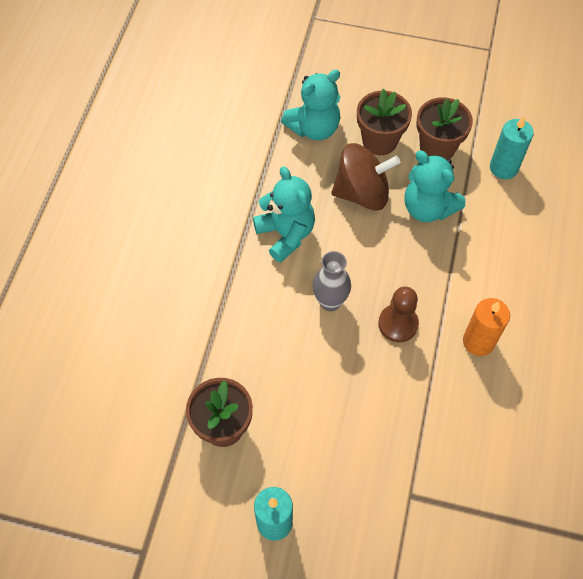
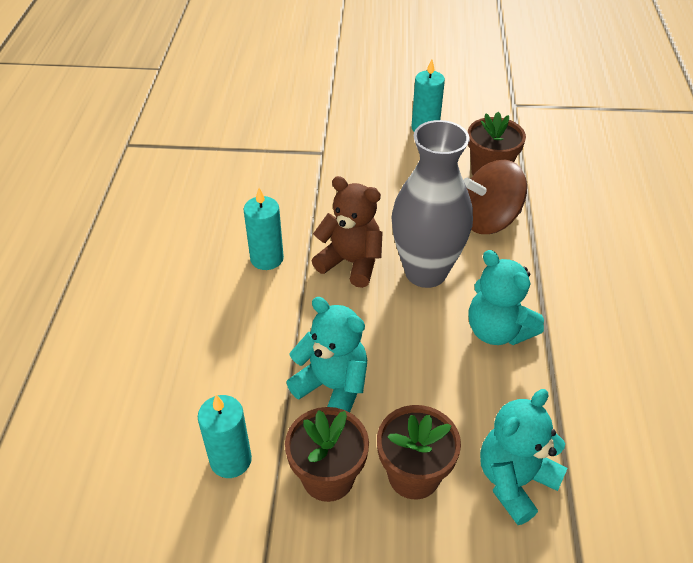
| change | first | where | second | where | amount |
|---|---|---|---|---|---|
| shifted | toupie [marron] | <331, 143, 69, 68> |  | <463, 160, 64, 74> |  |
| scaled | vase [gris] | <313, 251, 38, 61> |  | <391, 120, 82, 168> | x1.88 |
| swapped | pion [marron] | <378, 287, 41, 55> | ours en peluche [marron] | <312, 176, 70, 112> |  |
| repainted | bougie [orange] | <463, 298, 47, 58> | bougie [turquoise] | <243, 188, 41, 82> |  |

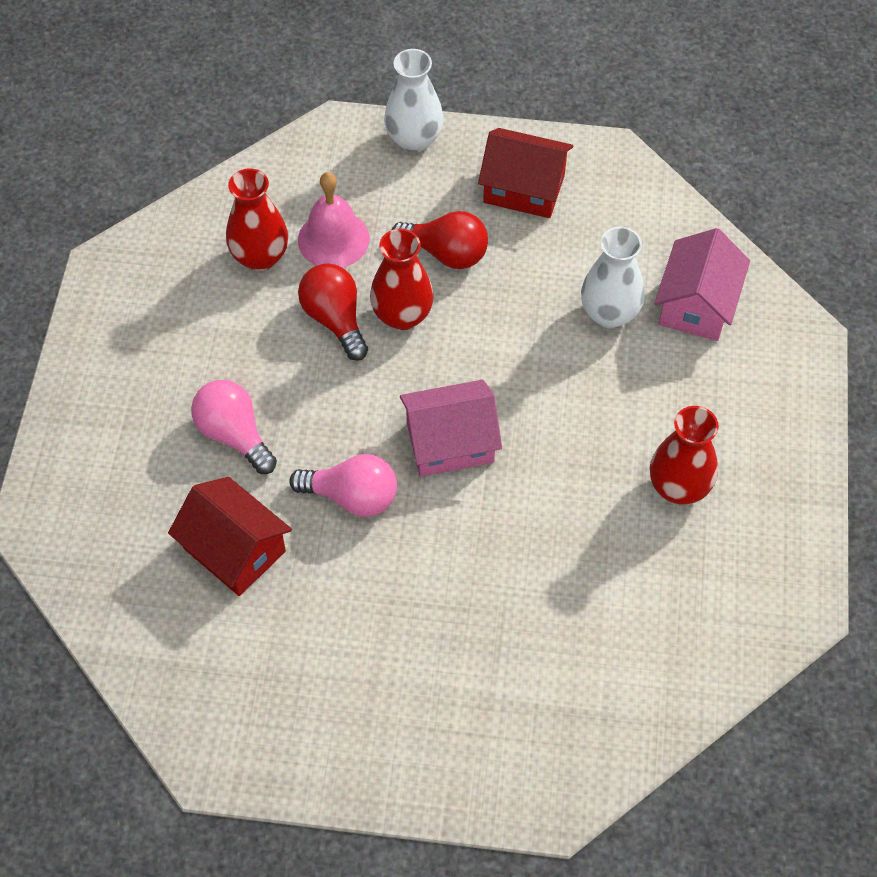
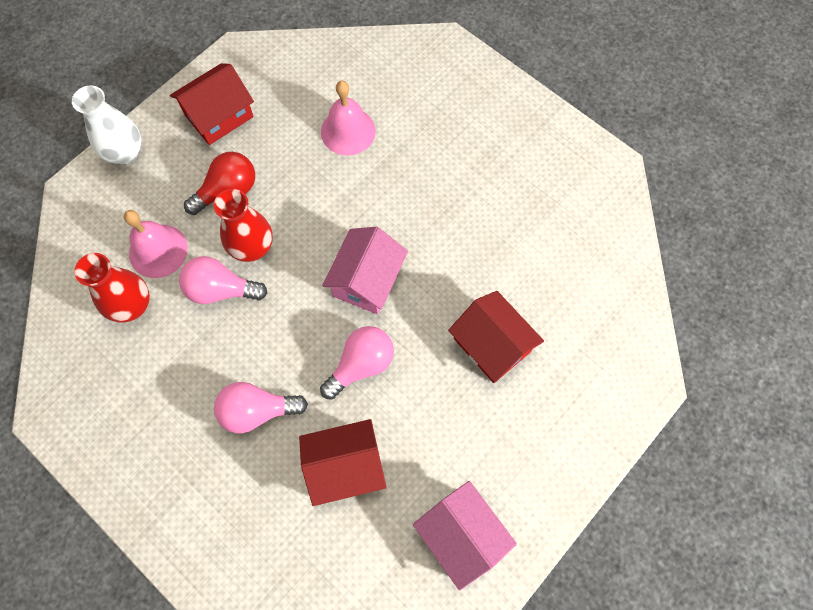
| change | first | where | second | where | amount |
|---|---|---|---|---|---|
| swapped | vase [blanc] | <581, 227, 64, 101> | cloche [rose] | <321, 81, 55, 74> |  |
| shifted | maison [rose] | <654, 228, 96, 113> |  | <413, 481, 104, 110> |  |
| repainted | ampoule [rouge] | <298, 263, 70, 98> | ampoule [rose] | <179, 256, 88, 48> |  |
| gone | vase [rouge] | <650, 406, 69, 98> |  |  |  |
| new |  |  | maison [rouge] | <448, 291, 96, 92> |  |

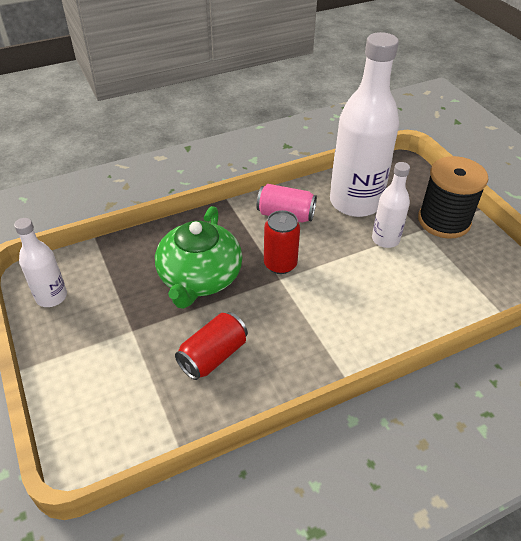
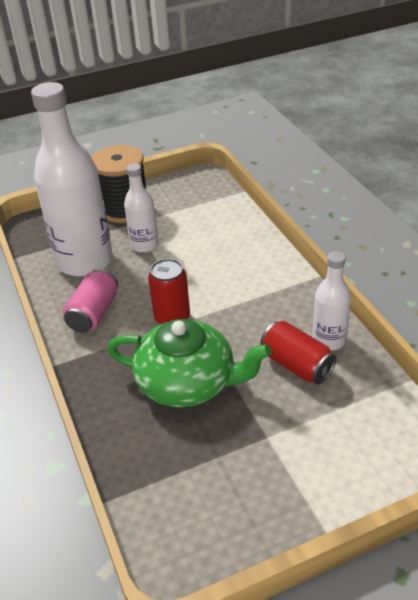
| change | first | where | second | where | amount |
|---|---|---|---|---|---|
| shifted | bouteille [blanc] | <14, 218, 53, 89> |  | <312, 251, 39, 100> |  |

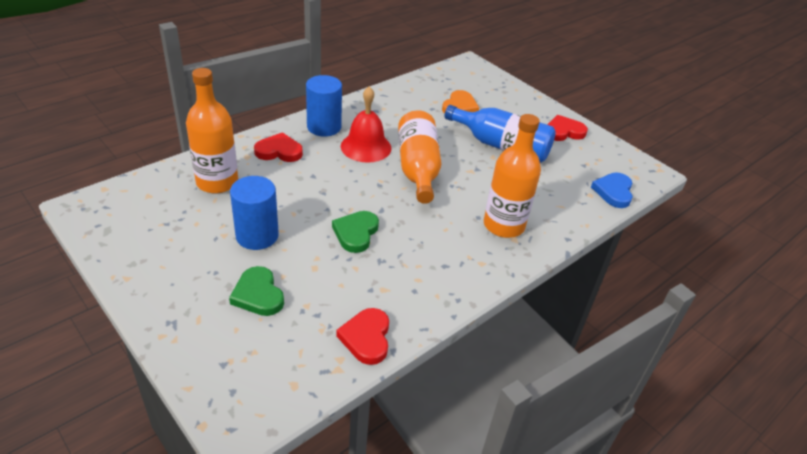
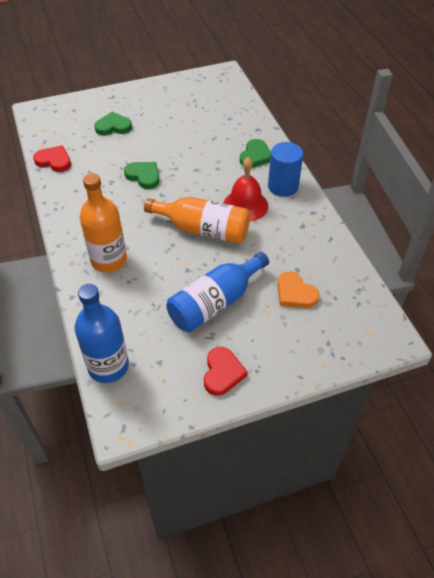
| change | first | where | second | where | amount |
|---|---|---|---|---|---|
| gone | bouteille [orange] | <186, 68, 52, 125> |  |  |  |
| repainted | cœur [rouge] | <254, 132, 49, 30> | cœur [vert] | <240, 139, 31, 29> |  |
| swapped | cœur [bleu] | <591, 173, 42, 35> | bouteille [bleu] | <75, 284, 54, 99> |  |
| gone | cylindre [bleu] | <230, 176, 49, 74> |  |  |  |

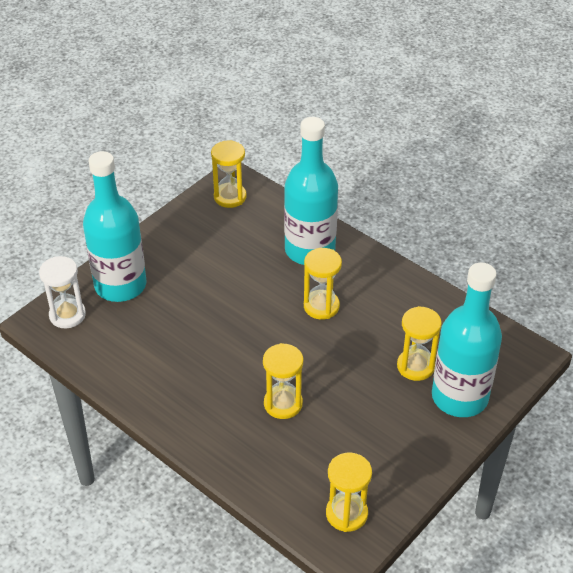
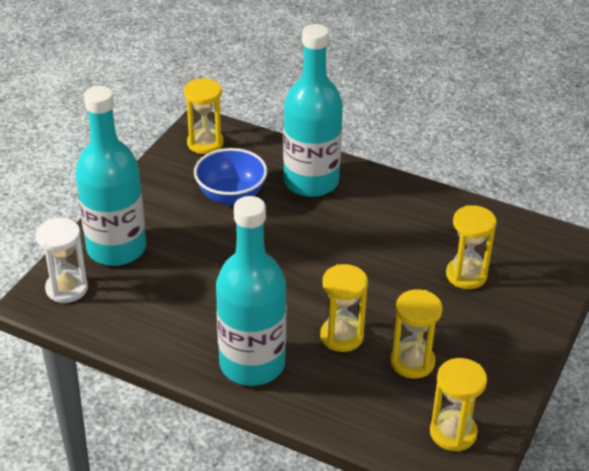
| change | first | where | second | where | amount |
|---|---|---|---|---|---|
| shifted | sablier [jaune] | <304, 248, 38, 72> |  | <390, 289, 53, 90> |  |
| shifted | bouteille [turquoise] | <432, 263, 70, 154> |  | <216, 196, 70, 190> |  |
| new |  |  | bol [bleu] | <194, 148, 73, 57> |  |

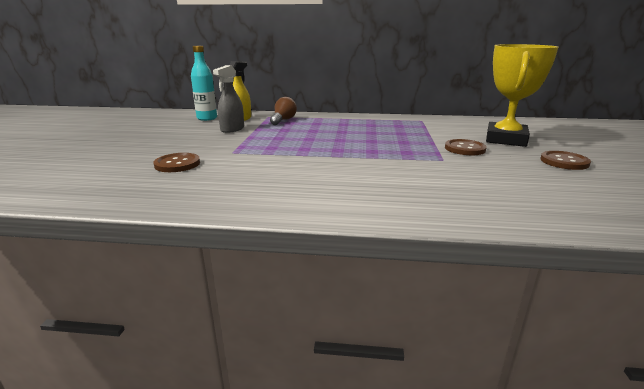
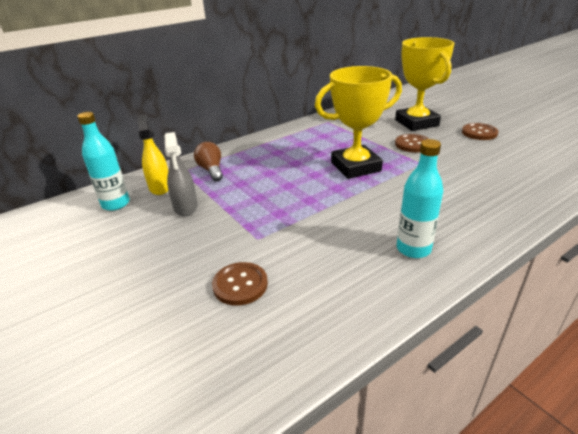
| change | first | where | second | where | amount |
|---|---|---|---|---|---|
| new |  |  | trophée [jaune] | <315, 66, 87, 113> |  |
| new |  |  | bouteille [turquoise] | <397, 139, 46, 119> |  |

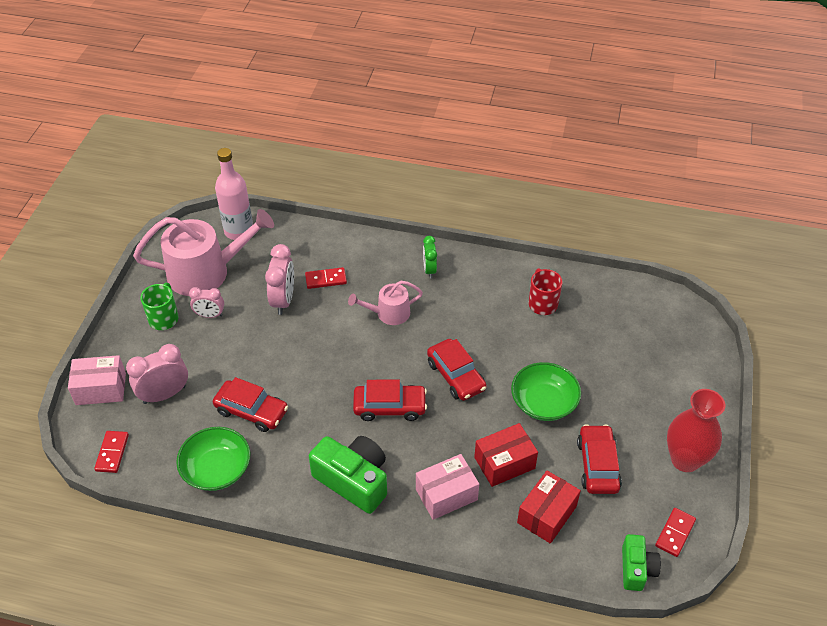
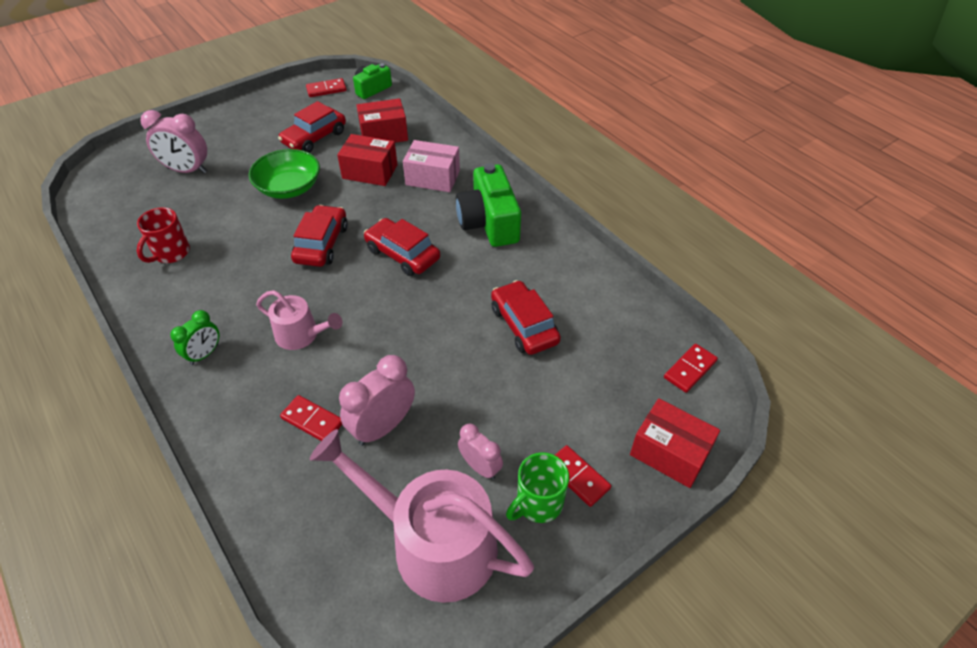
| change | first | where | second | where | amount |
|---|---|---|---|---|---|
| gone | bouteille [rose] | <215, 148, 38, 92> |  |  |  |
| shifted | réveil [rose] | <126, 344, 62, 60> |  | <140, 110, 67, 64> |  |
| repainted | boîte [rose] | <68, 355, 58, 50> | boîte [rouge] | <630, 398, 90, 90> |  |
| gone | vase [rouge] | <667, 389, 58, 83> |  |  |  |
| gone | bol [vert] | <176, 427, 75, 64> |  |  |  |
| new |  |  | domino [rouge] | <555, 445, 56, 62> |  |

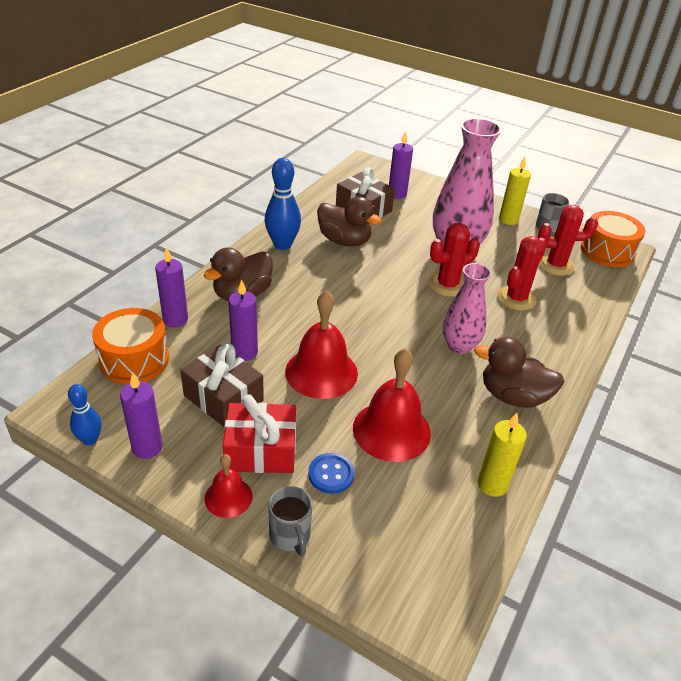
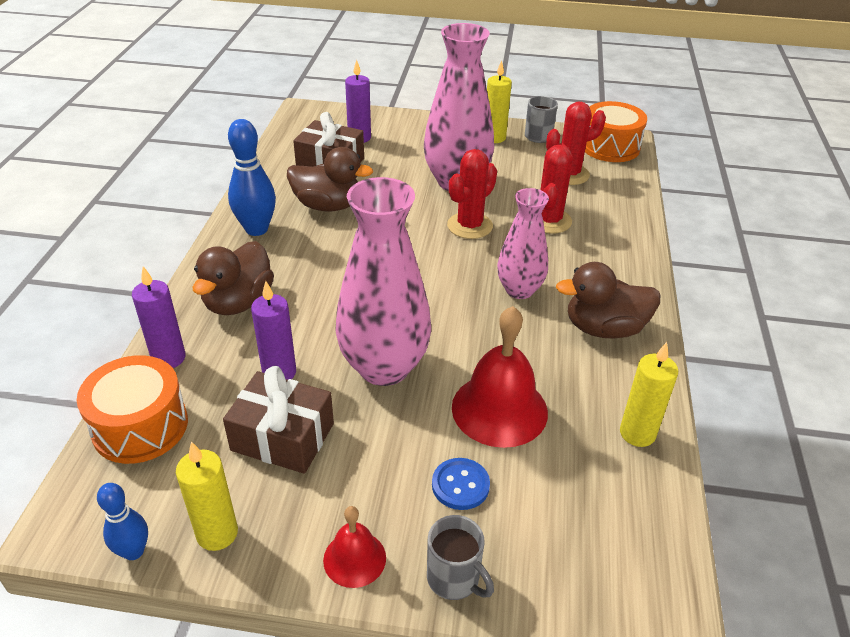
| change | first | where | second | where | amount |
|---|---|---|---|---|---|
| swapped | cloche [rouge] | <285, 290, 73, 109> | vase [rose] | <335, 177, 96, 209> |  |
| repainted | bougie [violet] | <120, 372, 43, 87> | bougie [jaune] | <176, 441, 62, 110> |  |
| gone | cadeau [rouge] | <223, 395, 73, 78> |  |  |  |

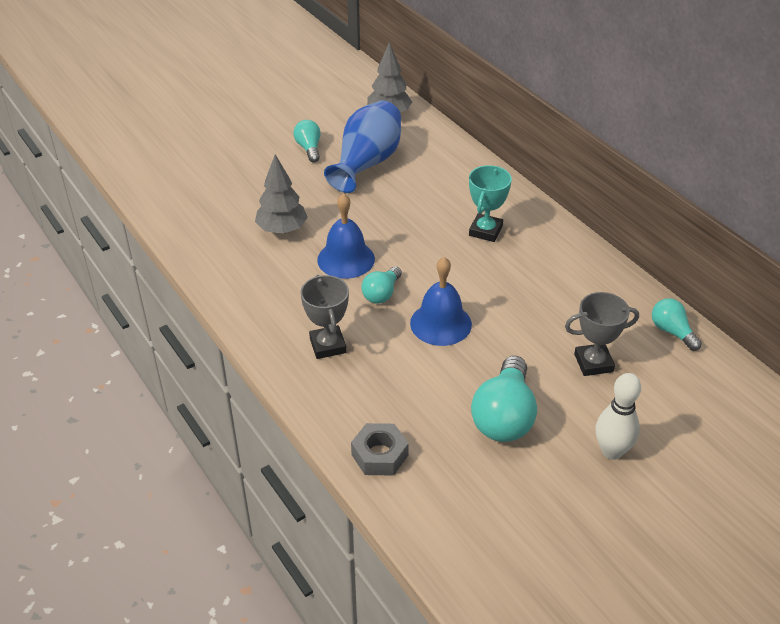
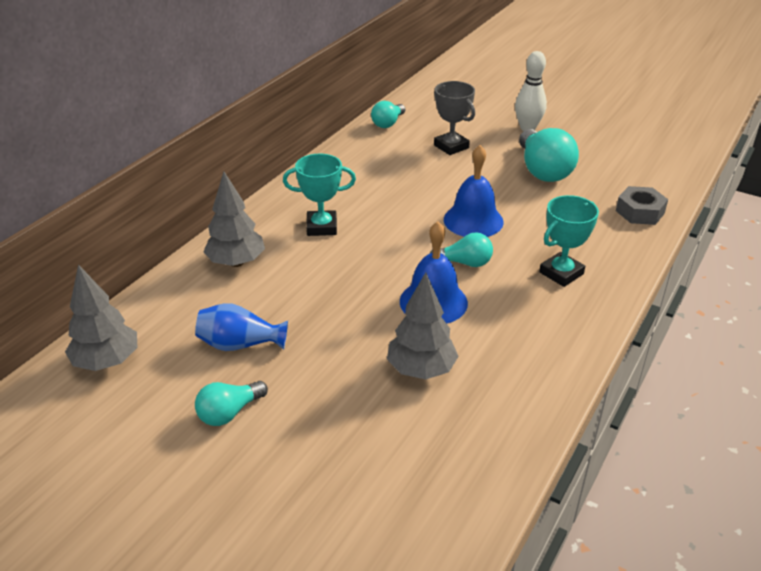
| change | first | where | second | where | amount |
|---|---|---|---|---|---|
| scaled | vase [bleu] | <324, 100, 77, 93> |  | <195, 303, 93, 48> | x0.60 |
| repainted | trophée [gris] | <300, 275, 49, 84> | trophée [turquoise] | <539, 195, 60, 92> |  |
| rotated | ampoule [turquoise] | <471, 356, 66, 86> |  | <519, 128, 60, 54> | 90 degrees clockwise |
| new |  |  | arbre [gris] | <203, 172, 62, 95> |  |

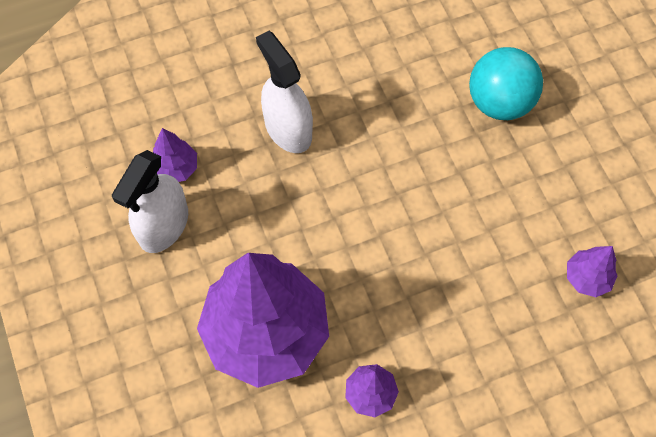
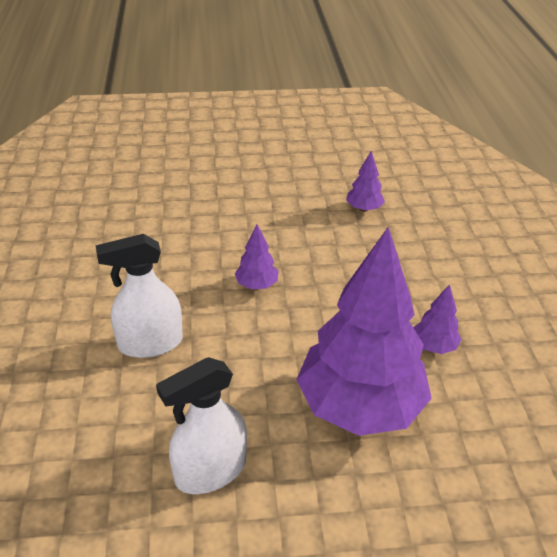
| change | first | where | second | where | amount |
|---|---|---|---|---|---|
| gone | balle [turquoise] | <469, 47, 74, 73> |  |  |  |
| shifted | arbre [violet] | <153, 128, 44, 54> |  | <235, 224, 44, 65> |  |
| rotated | vaporisateur [blanc] | <112, 150, 76, 103> |  | <156, 357, 91, 137> | 105 degrees clockwise |

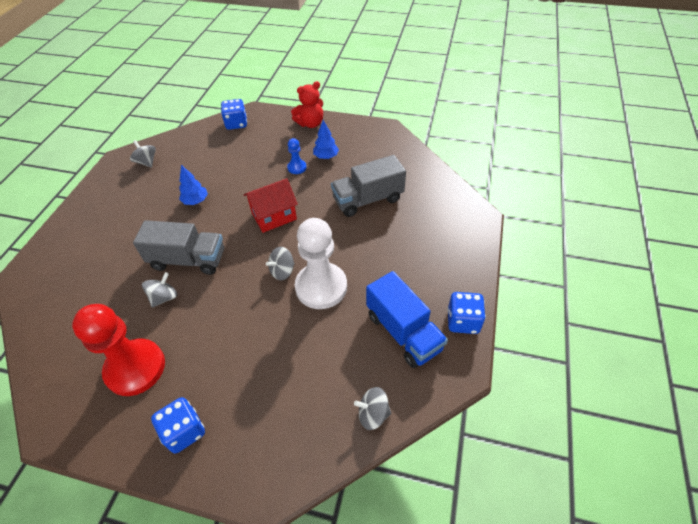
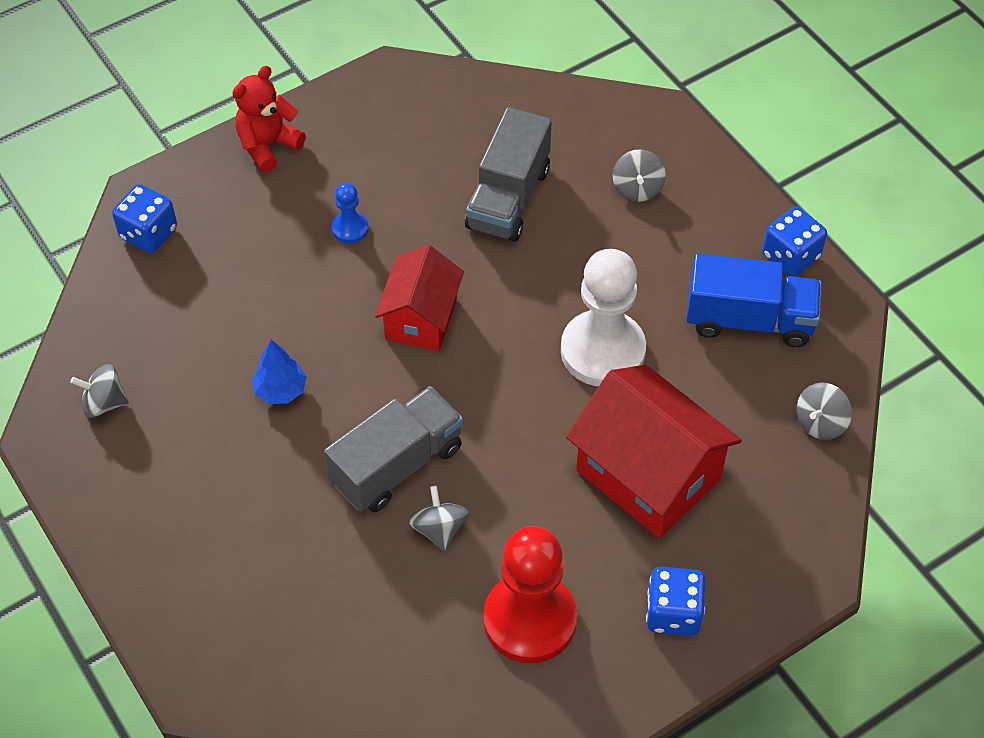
| change | first | where | second | where | amount |
|---|---|---|---|---|---|
| rotated | ours en peluche [rouge] | <291, 81, 32, 47> |  | <233, 66, 73, 106> | 150 degrees counterclockwise |
| gone | arbre [bleu] | <313, 120, 26, 39> |  |  |  |
| shifted | toupie [gris] | <266, 247, 29, 33> |  | <613, 149, 53, 53> |  |
| new |  |  | maison [rouge] | <566, 365, 176, 173> |  |

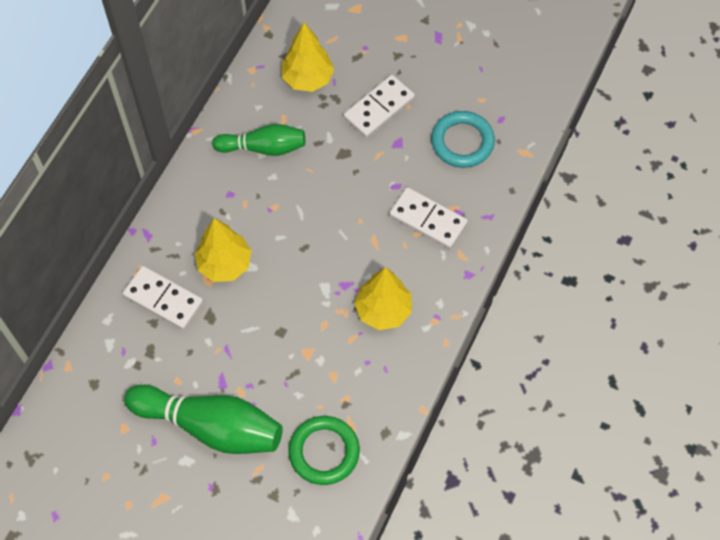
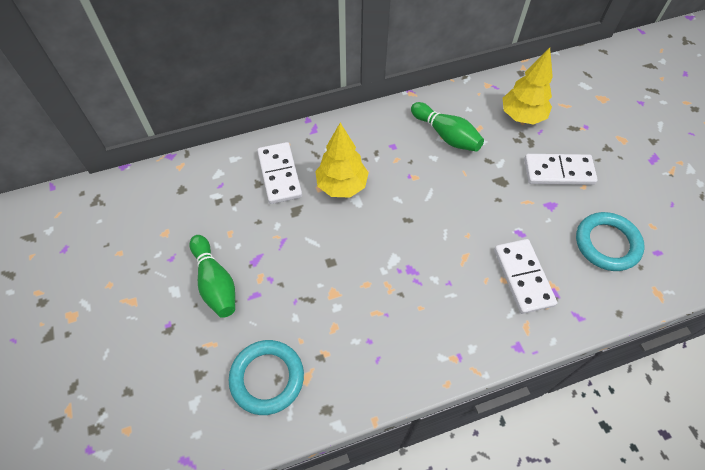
| change | first | where | second | where | amount |
|---|---|---|---|---|---|
| gone | arbre [jaune] | <354, 267, 58, 63> |  |  |  |
| scaled | quille [vert] | <124, 385, 159, 69> |  | <189, 235, 46, 83> | x0.63 |
| repainted | anneau [vert] | <288, 416, 72, 69> | anneau [turquoise] | <229, 340, 75, 75> |  |

